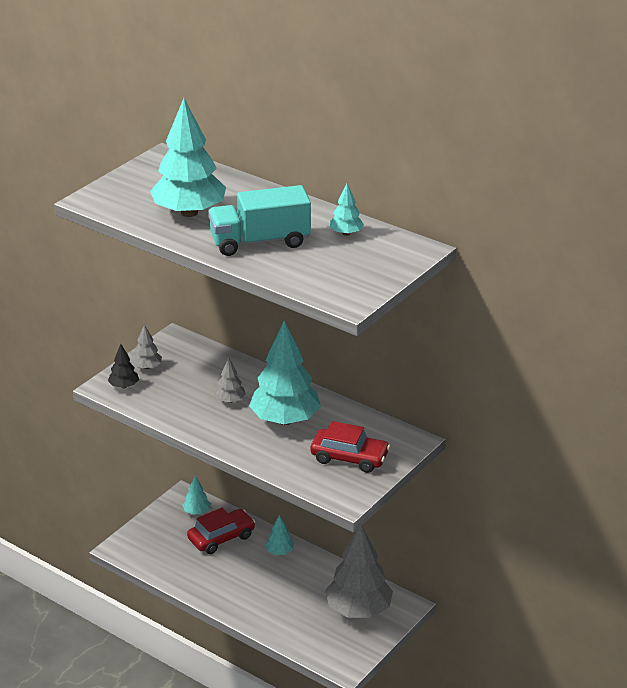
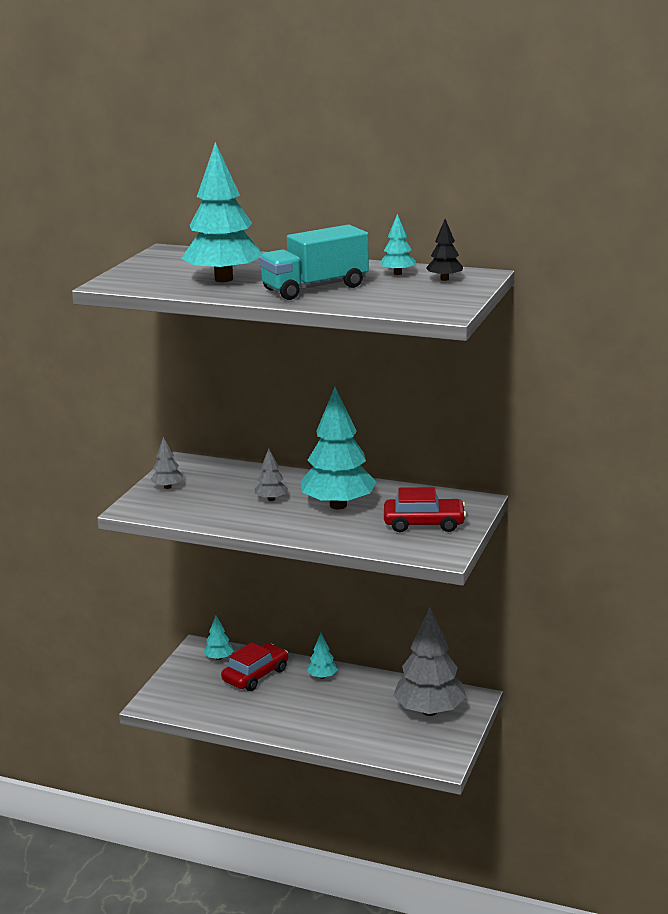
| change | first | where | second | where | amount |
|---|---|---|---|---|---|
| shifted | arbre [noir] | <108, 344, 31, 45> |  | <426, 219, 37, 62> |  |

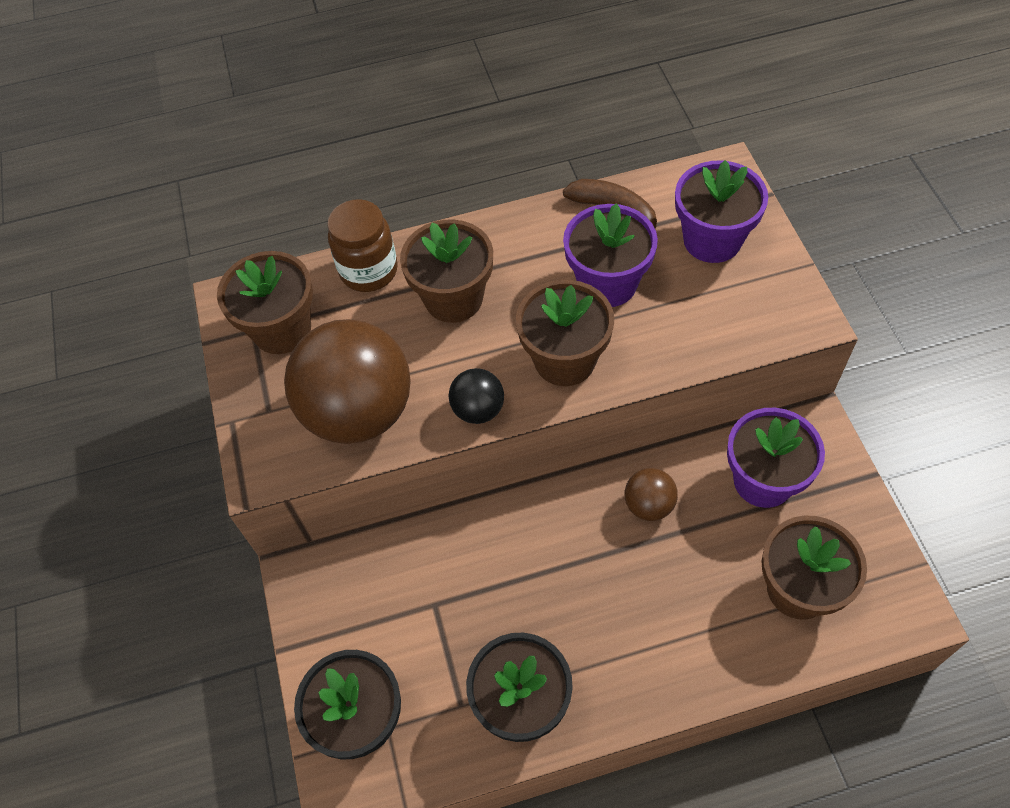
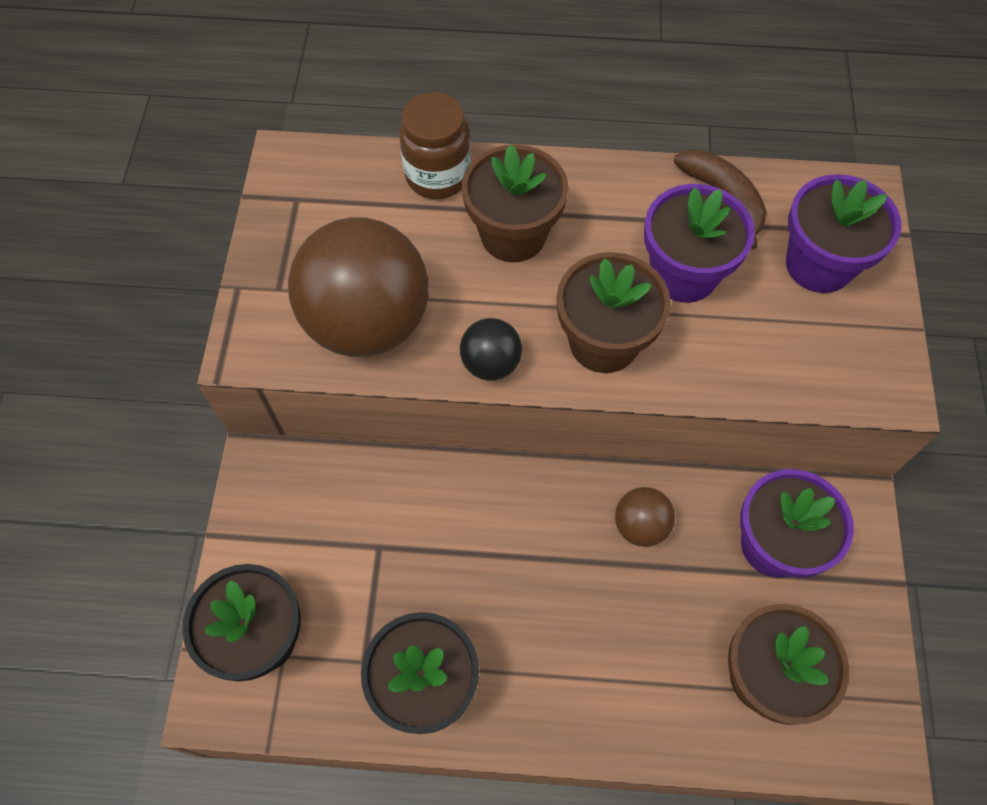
| change | first | where | second | where | amount |
|---|---|---|---|---|---|
| gone | pot de fleurs [marron] | <217, 251, 96, 103> |  |  |  |

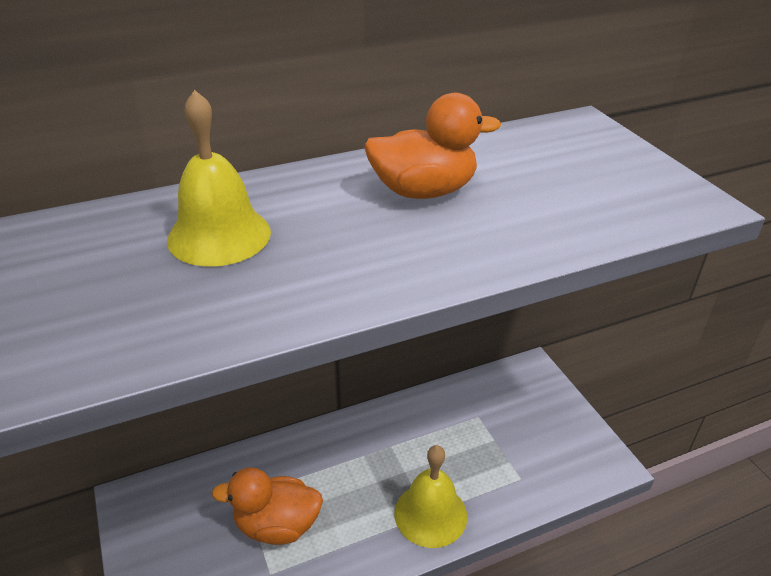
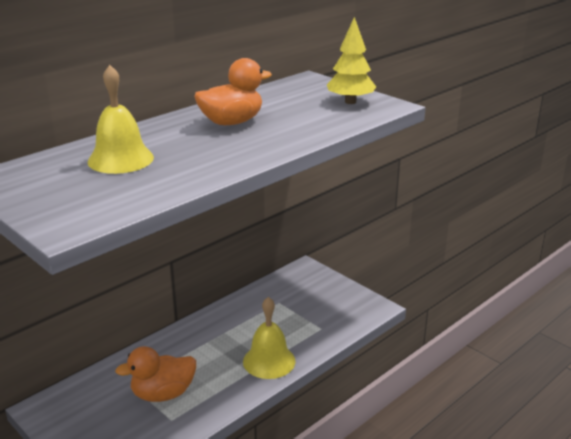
| change | first | where | second | where | amount |
|---|---|---|---|---|---|
| new |  |  | arbre [jaune] | <327, 17, 49, 87> |  |

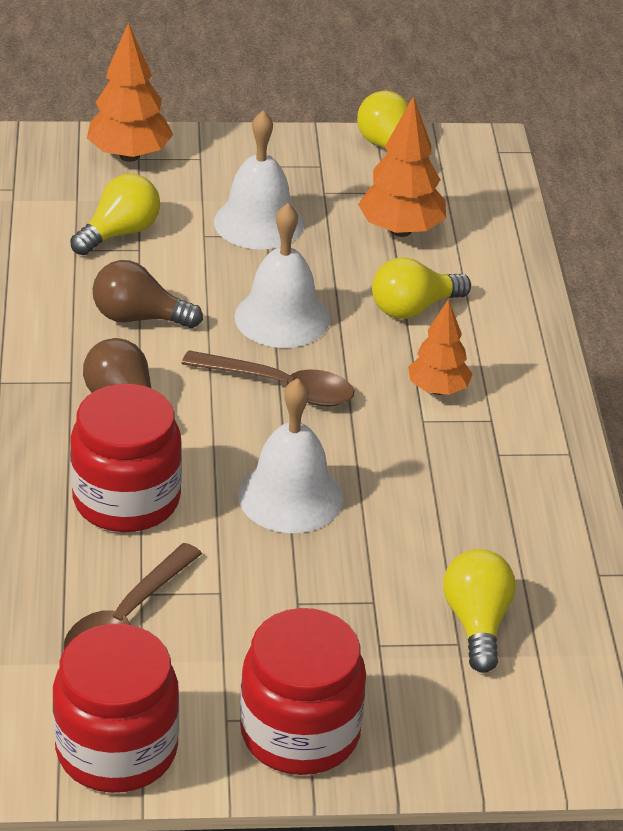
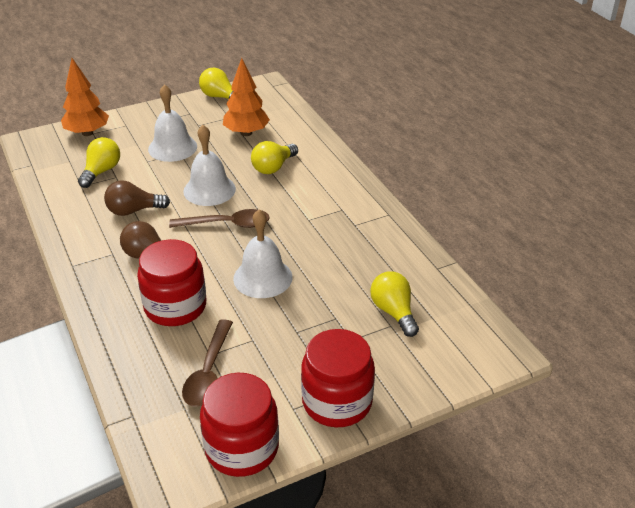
| change | first | where | second | where | amount |
|---|---|---|---|---|---|
| gone | arbre [orange] | <408, 299, 65, 96> |  |  |  |

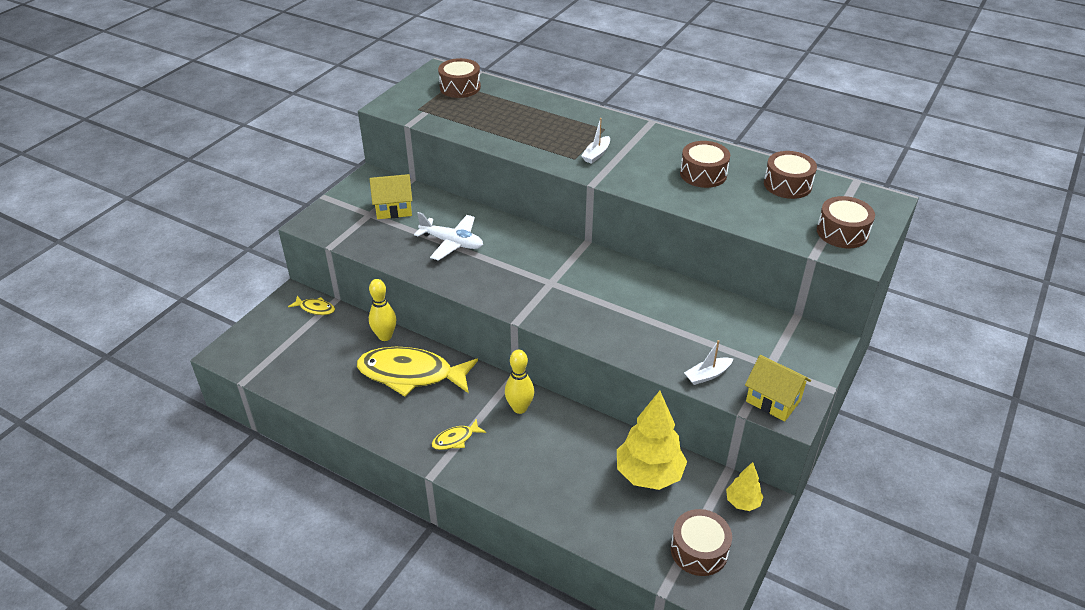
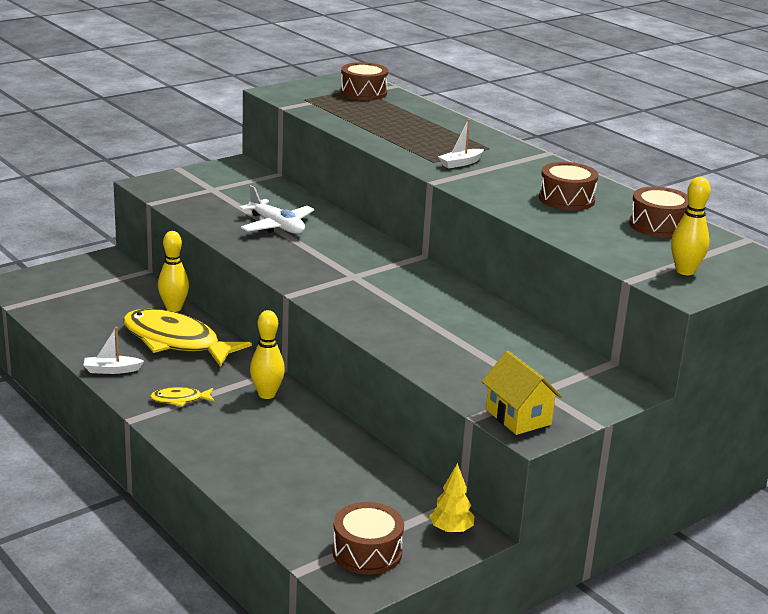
| change | first | where | second | where | amount |
|---|---|---|---|---|---|
| gone | maison [jaune] | <369, 174, 44, 45> |  |  |  |
| swapped | tambour [marron] | <817, 196, 58, 52> | quille [jaune] | <671, 177, 40, 98> |  |
| gone | poisson [jaune] | <288, 296, 47, 19> |  |  |  |
| shifted | bateau [blanc] | <684, 340, 50, 45> |  | <83, 327, 61, 47> |  |
| gone | arbre [jaune] | <617, 391, 70, 99> |  |  |  |

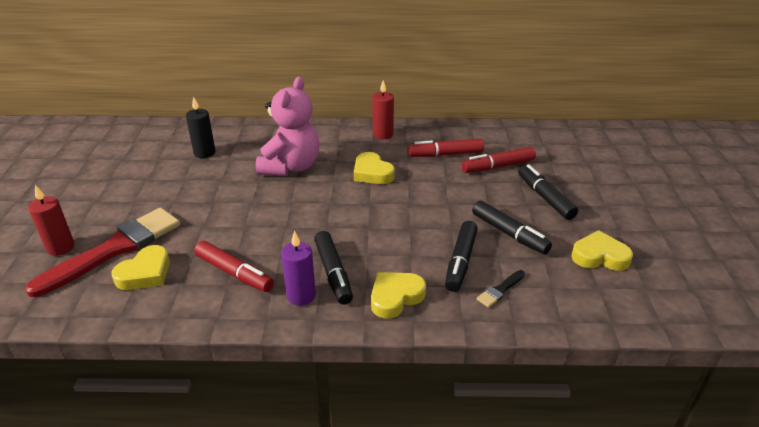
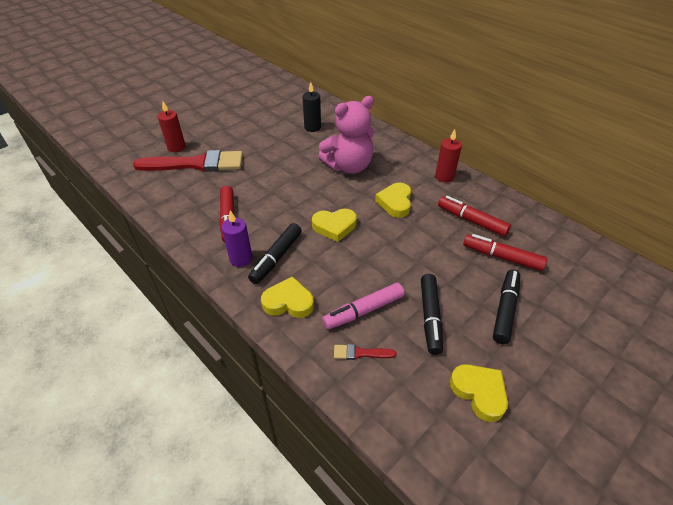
| change | first | where | second | where | amount |
|---|---|---|---|---|---|
| repainted | feutre [noir] | <445, 221, 33, 71> | feutre [rose] | <322, 283, 82, 46> |  |
| shifted | cœur [jaune] | <112, 245, 58, 45> |  | <312, 209, 45, 33> |  |
| repainted | pinceau [noir] | <476, 270, 49, 38> | pinceau [rouge] | <334, 344, 63, 16> |  |

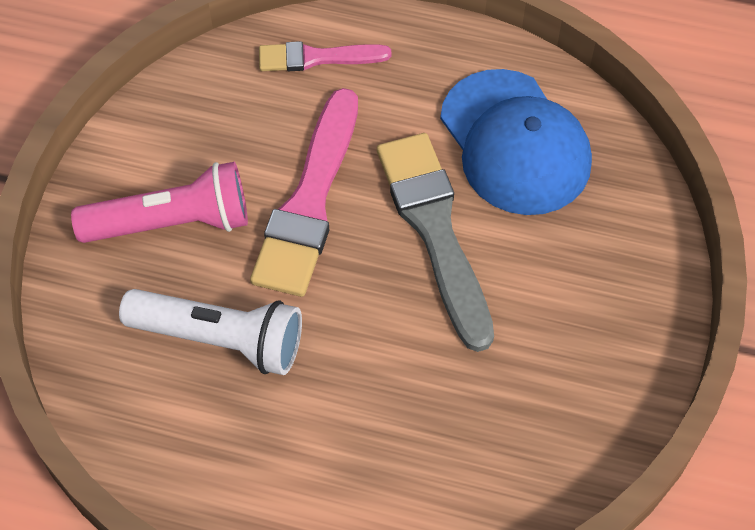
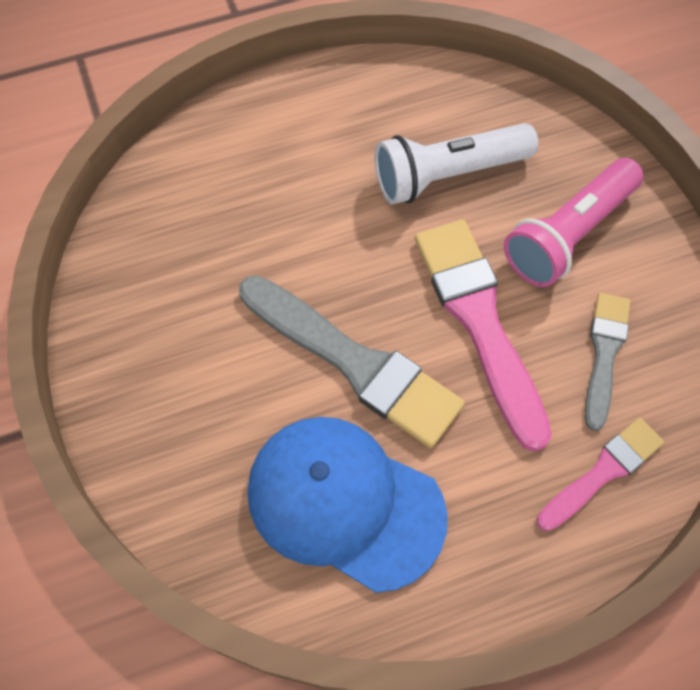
| change | first | where | second | where | amount |
|---|---|---|---|---|---|
| new |  |  | pinceau [gris] | <585, 293, 46, 138> |  |

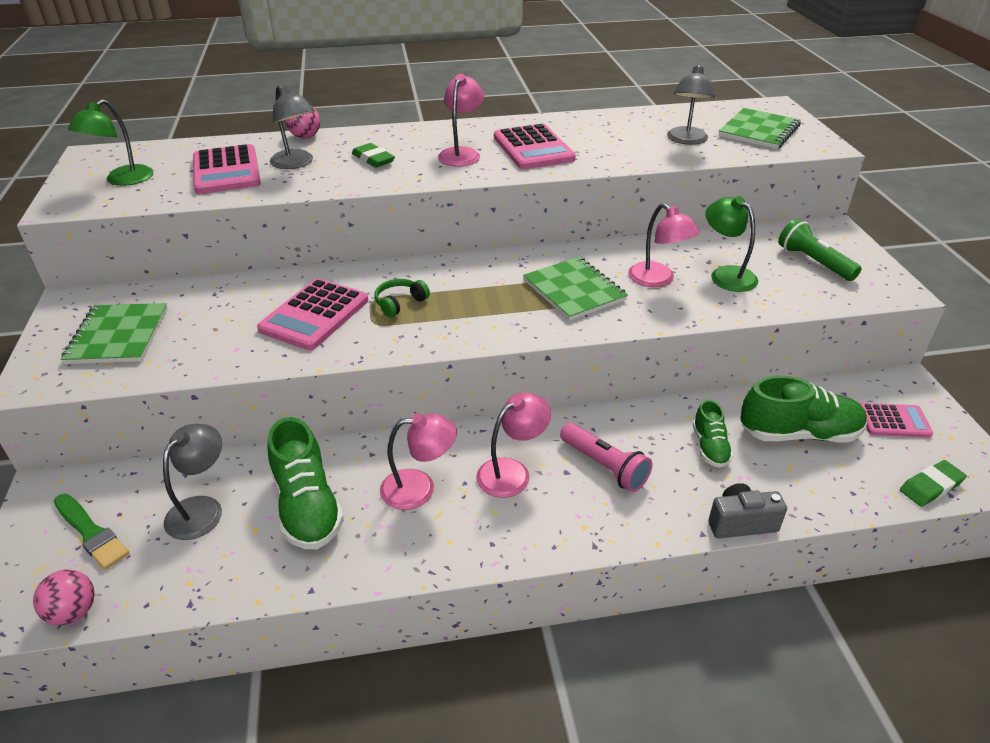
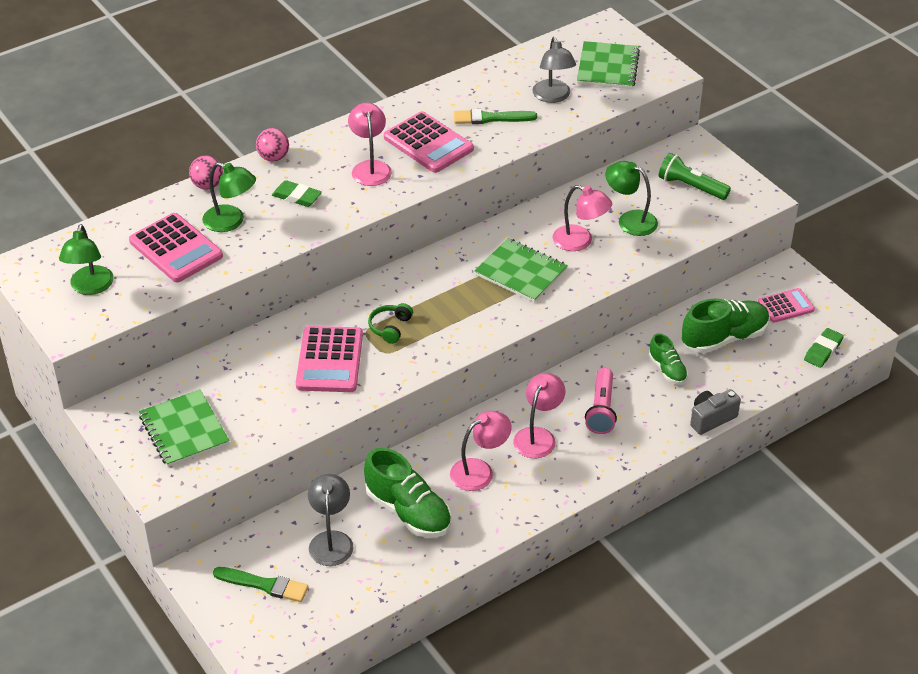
| change | first | where | second | where | amount |
|---|---|---|---|---|---|
| repainted | lampe [gris] | <270, 85, 44, 84> | lampe [vert] | <202, 162, 54, 70> |  |
| rotated | lampe de poche [rose] | <560, 423, 92, 69> |  | <585, 368, 32, 66> | 75 degrees clockwise |
| shifted | balle [rose] | <33, 570, 62, 55> |  | <256, 128, 33, 34> |  |
| new |  |  | pinceau [vert] | <454, 109, 83, 15> |  |

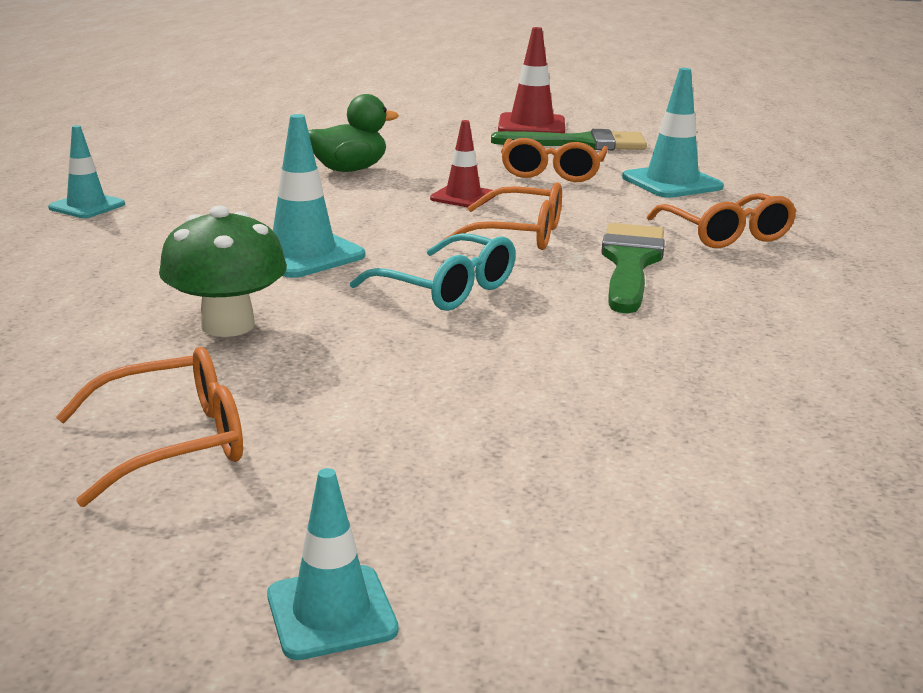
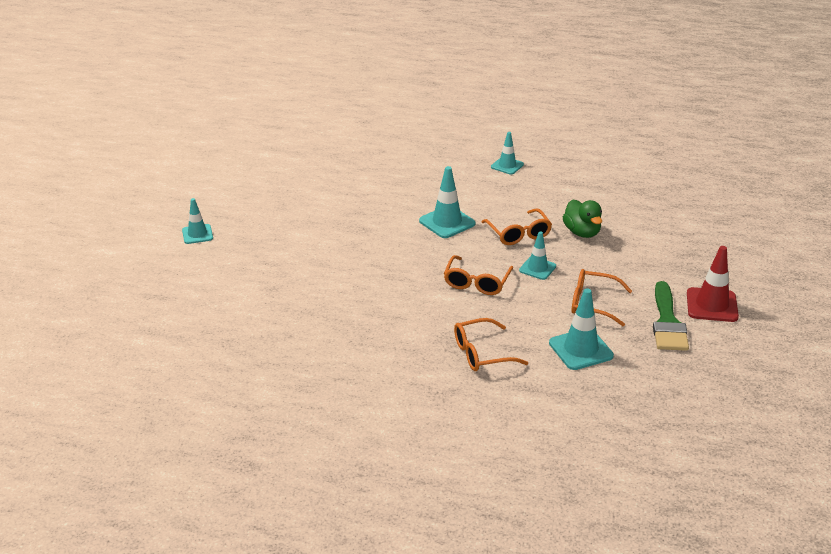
| change | first | where | second | where | amount |
|---|---|---|---|---|---|
| repainted | cône de chantier [rouge] | <430, 120, 65, 87> | cône de chantier [turquoise] | <519, 231, 37, 49> |  |
| gone | champignon [vert] | <159, 206, 128, 131> |  |  |  |
| gone | pinceau [vert] | <601, 223, 64, 90> |  |  |  |
| gone | lunettes [turquoise] | <350, 233, 165, 78> |  |  |  |
| shifted | lunettes [orange] | <56, 347, 187, 160> |  | <482, 208, 70, 37> |  |

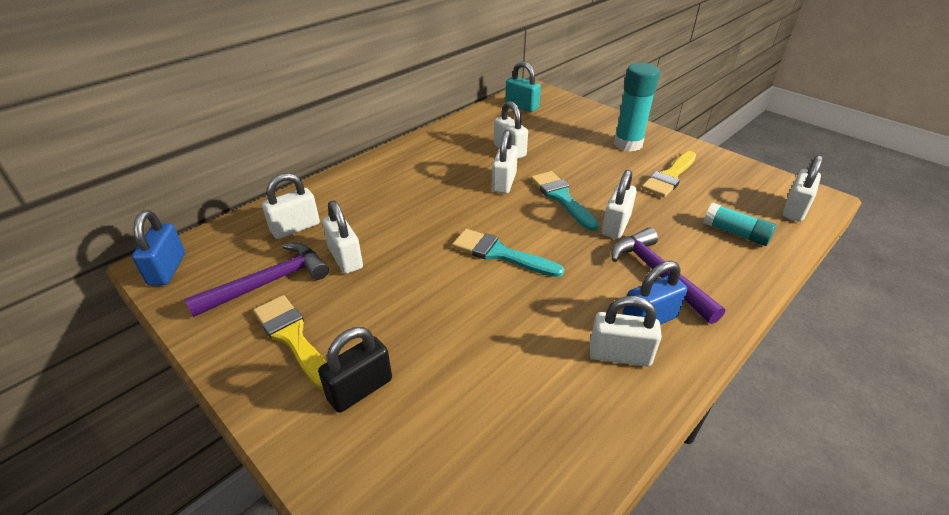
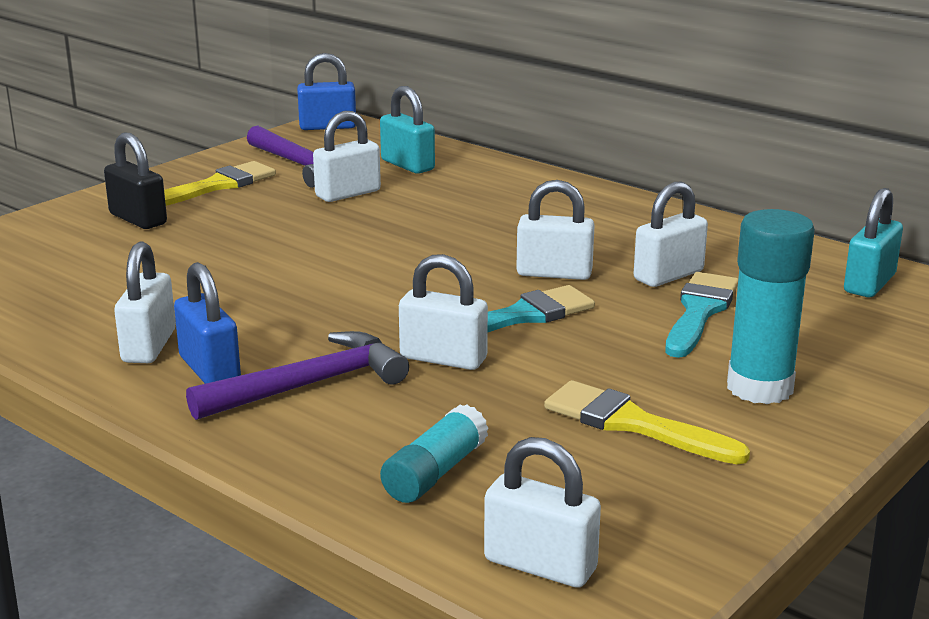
| change | first | where | second | where | amount |
|---|---|---|---|---|---|
| repainted | cadenas [blanc] | <262, 173, 58, 66> | cadenas [turquoise] | <380, 86, 55, 88> |  |
| shifted | pinceau [turquoise] | <452, 229, 112, 48> |  | <666, 272, 72, 86> |  |

